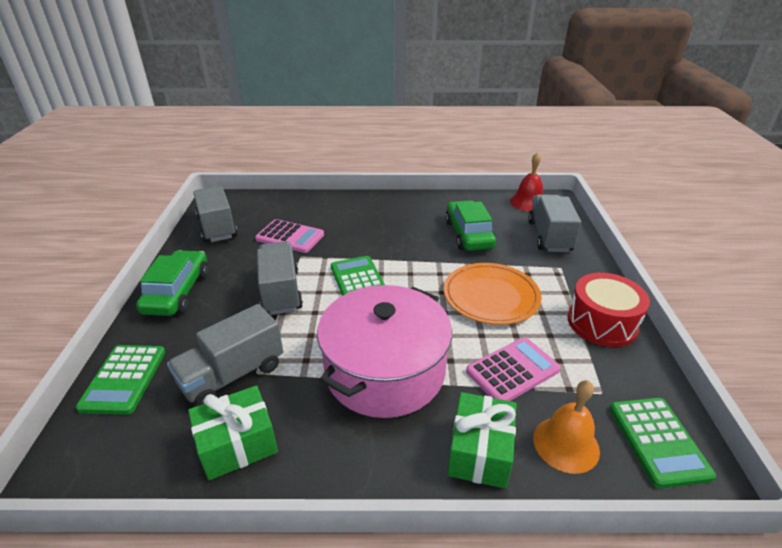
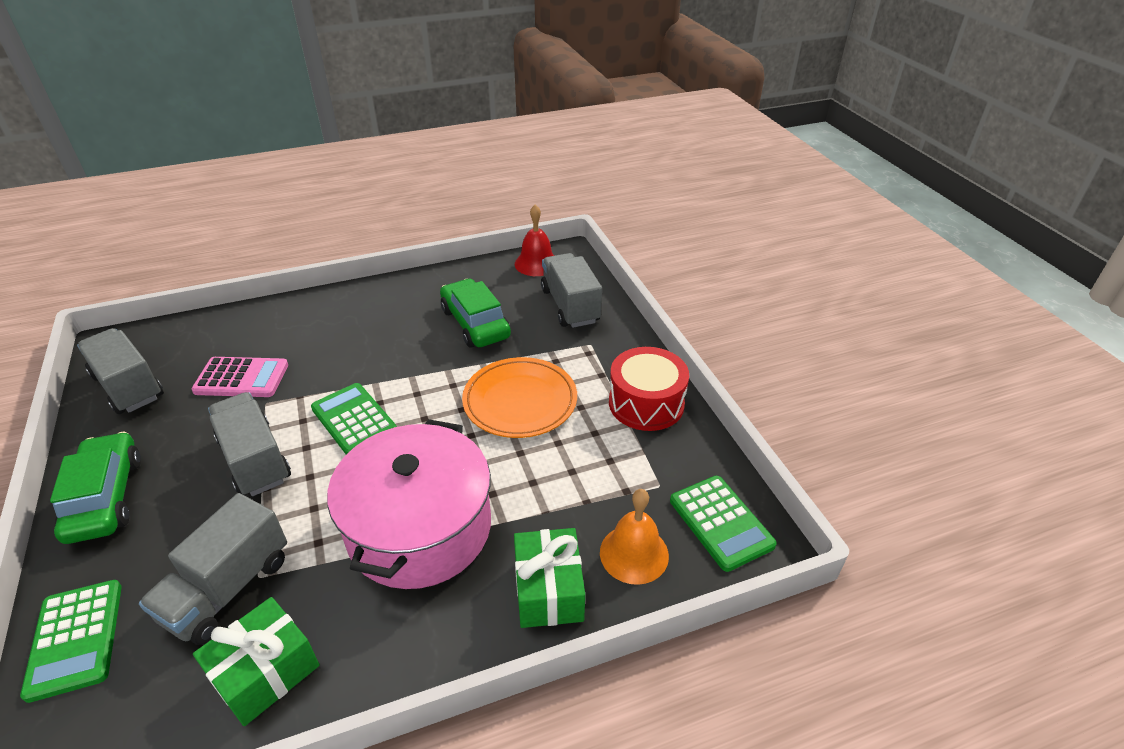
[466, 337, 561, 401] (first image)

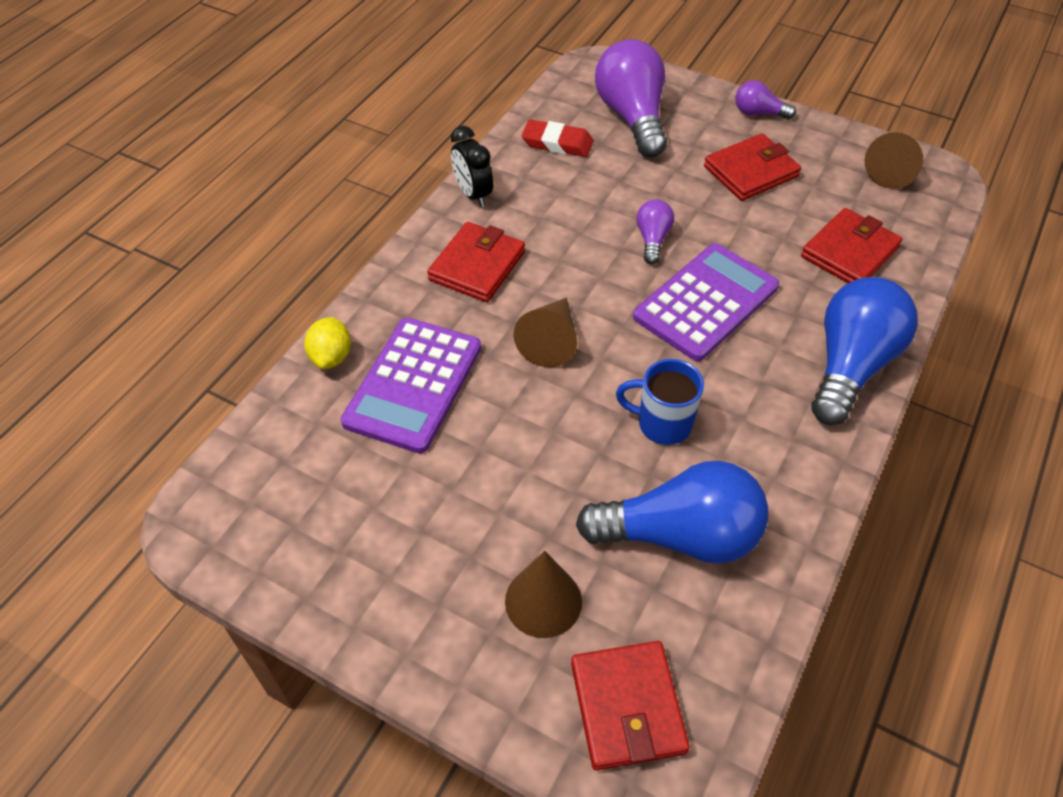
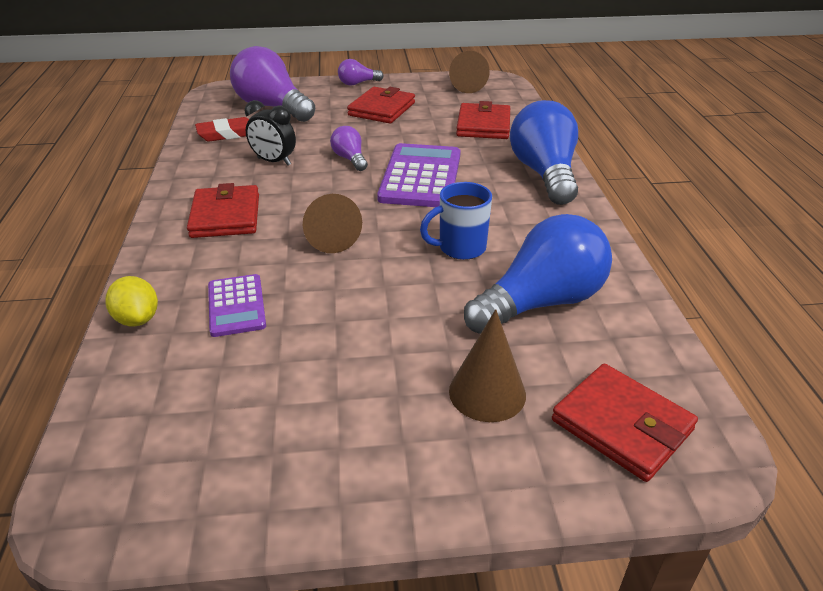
[208, 274, 266, 337]
[245, 100, 296, 166]

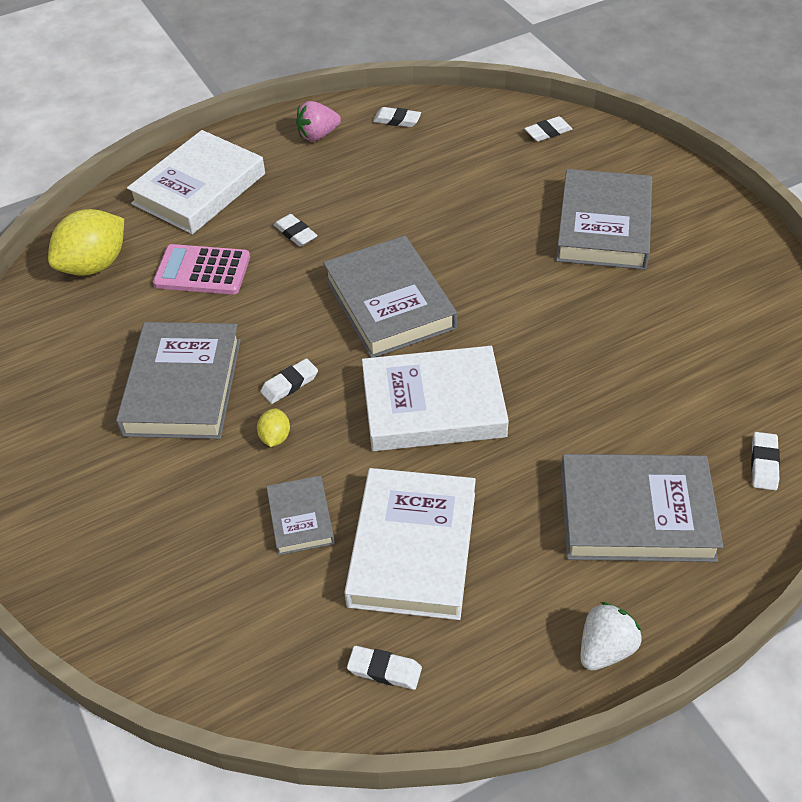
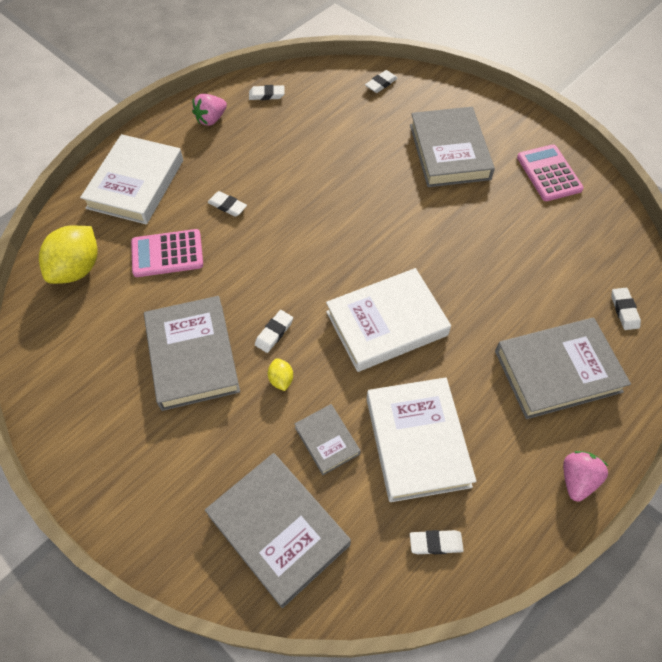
[205, 453, 351, 608]
[563, 451, 608, 502]
[517, 144, 584, 201]

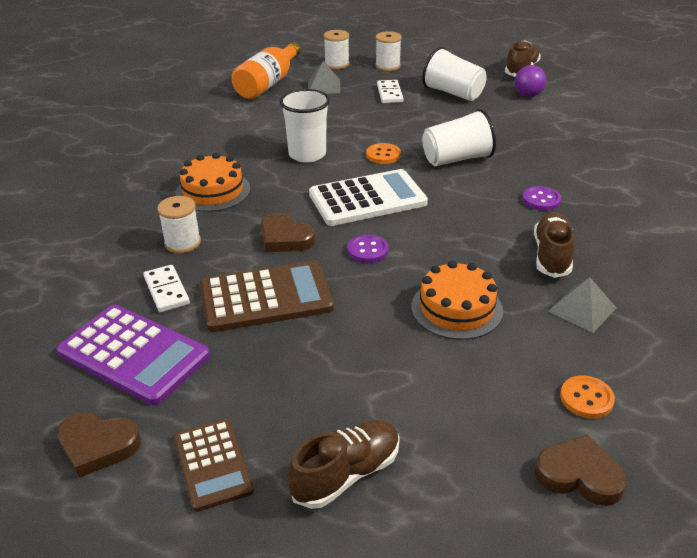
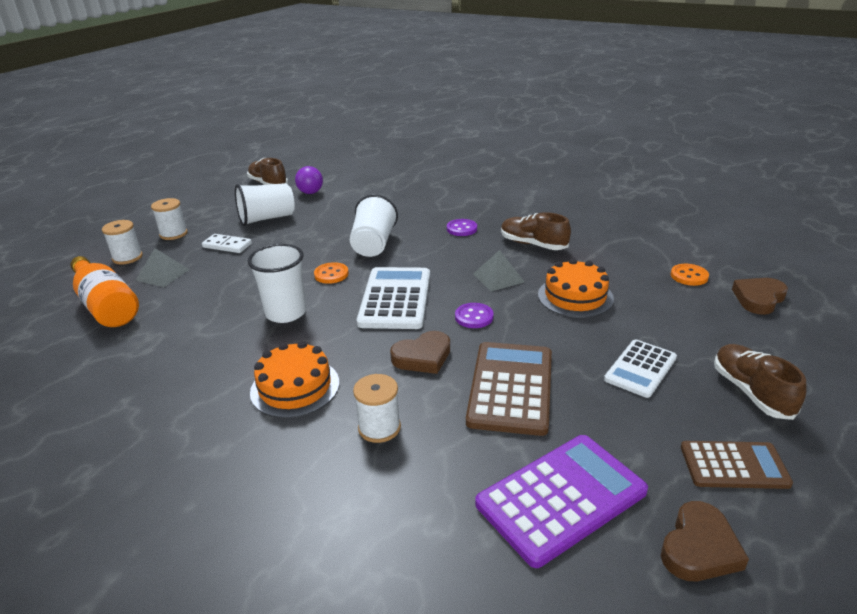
[143, 265, 190, 312] (first image)
[473, 250, 525, 292]
[604, 339, 677, 398]

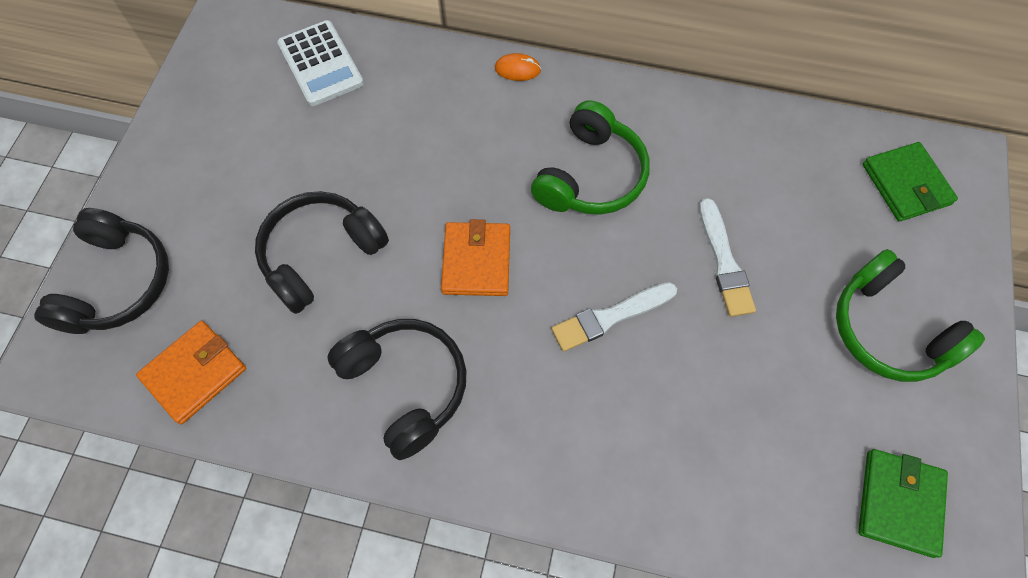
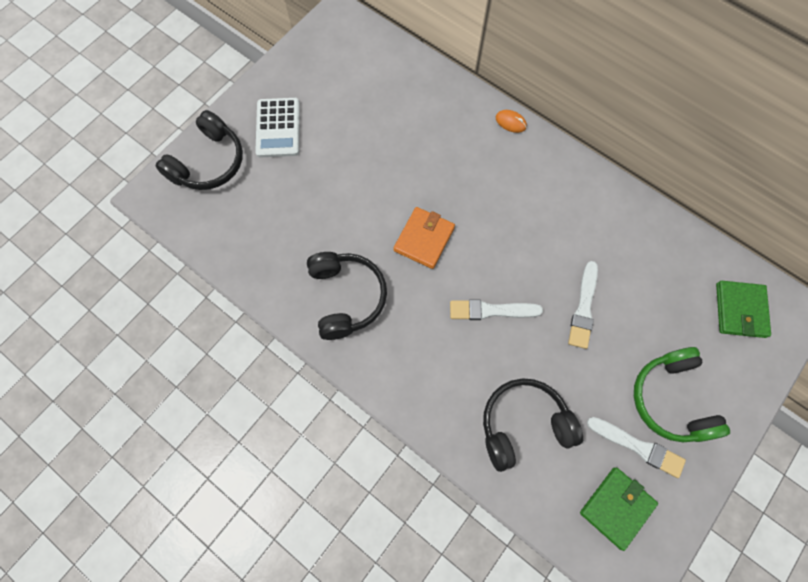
[136, 321, 246, 424] (first image)
[483, 379, 583, 472]
[255, 98, 300, 157]
[531, 100, 650, 215] (first image)
[587, 417, 686, 478]

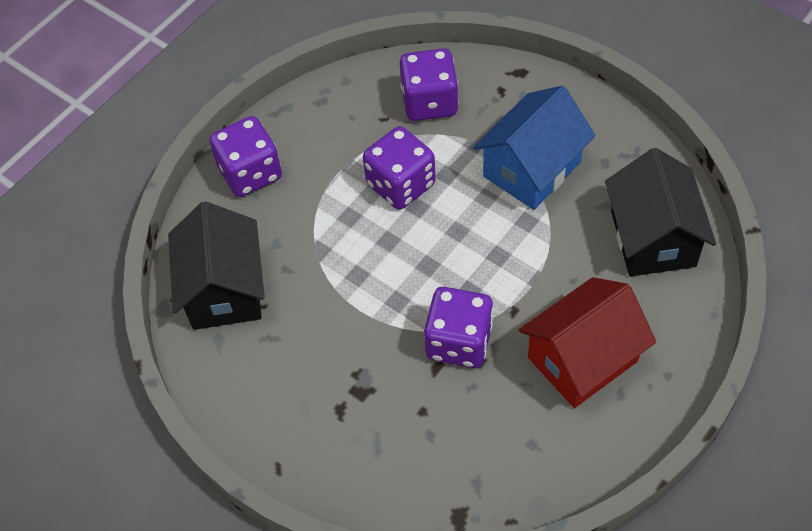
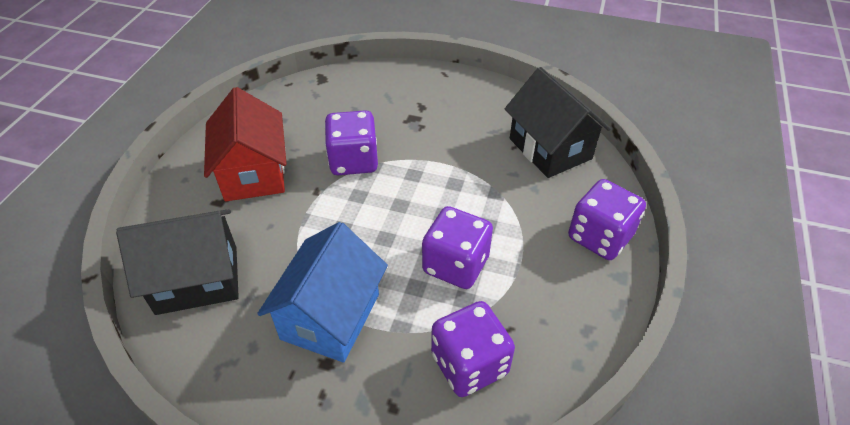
[204, 87, 287, 202]
[116, 209, 239, 315]

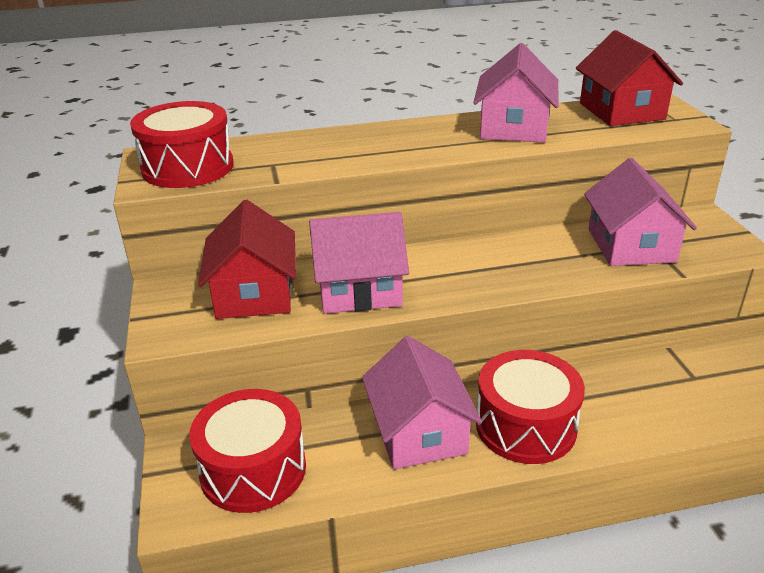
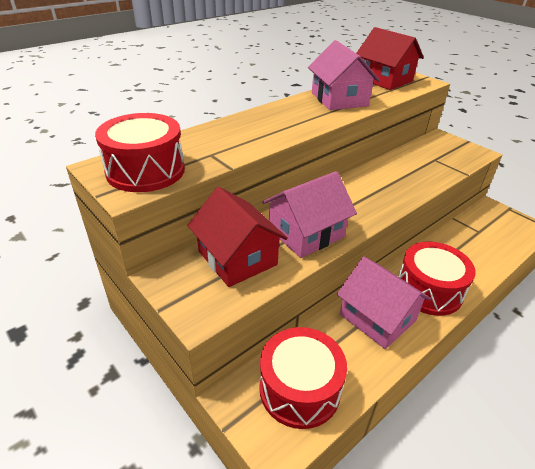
[584, 158, 697, 266] (first image)

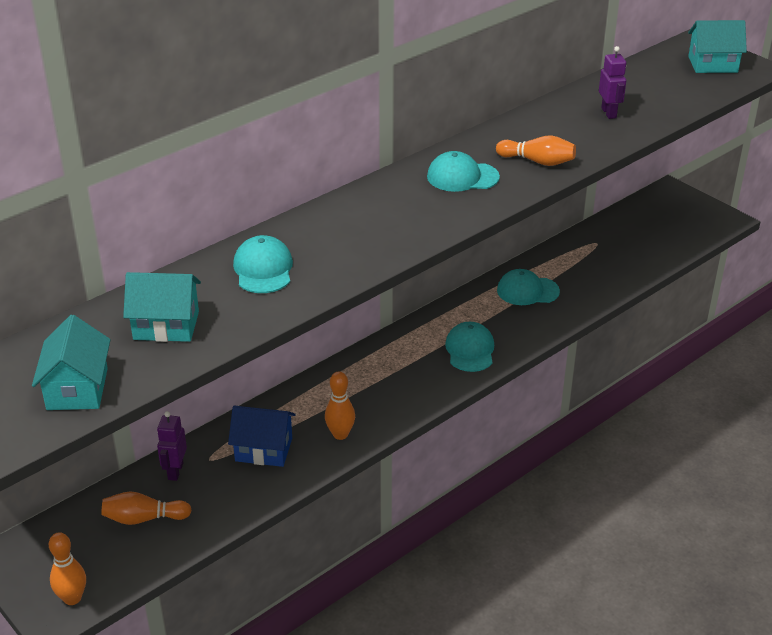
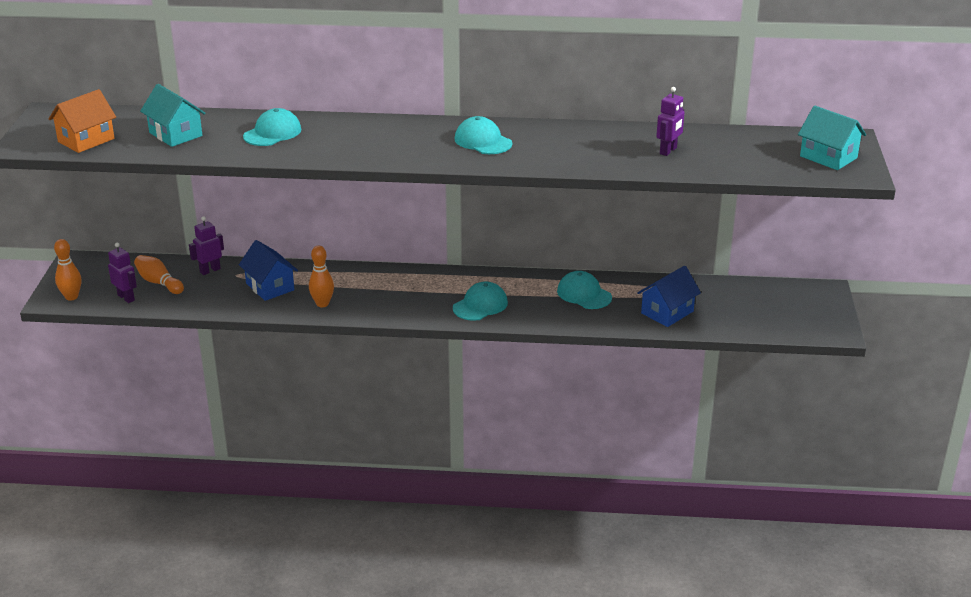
[49, 89, 116, 153]
[496, 135, 576, 166] (first image)
[108, 243, 137, 303]
[637, 266, 701, 327]

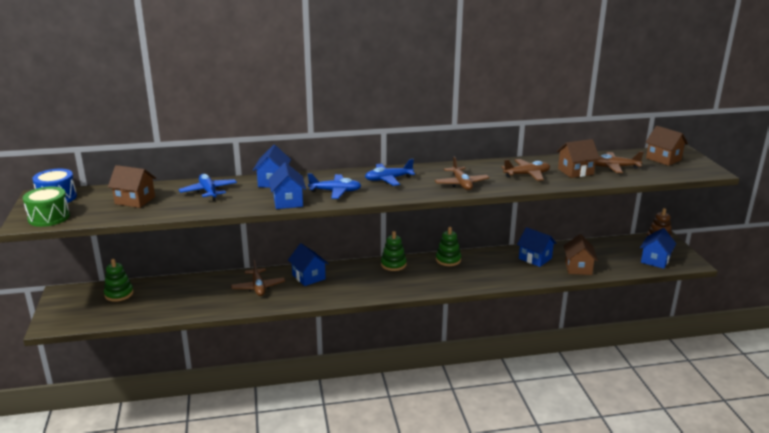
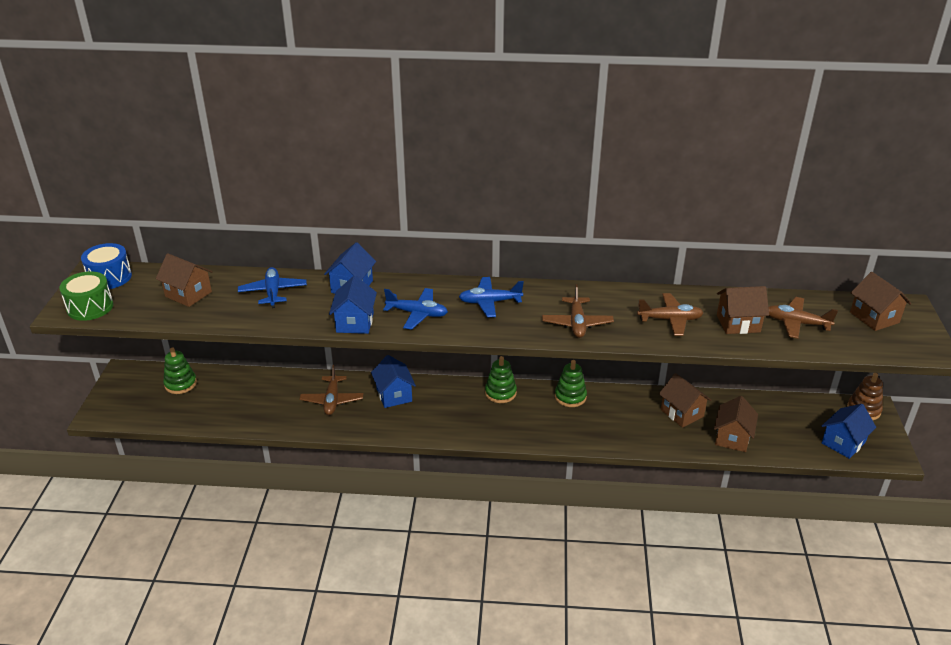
[659, 373, 712, 428]

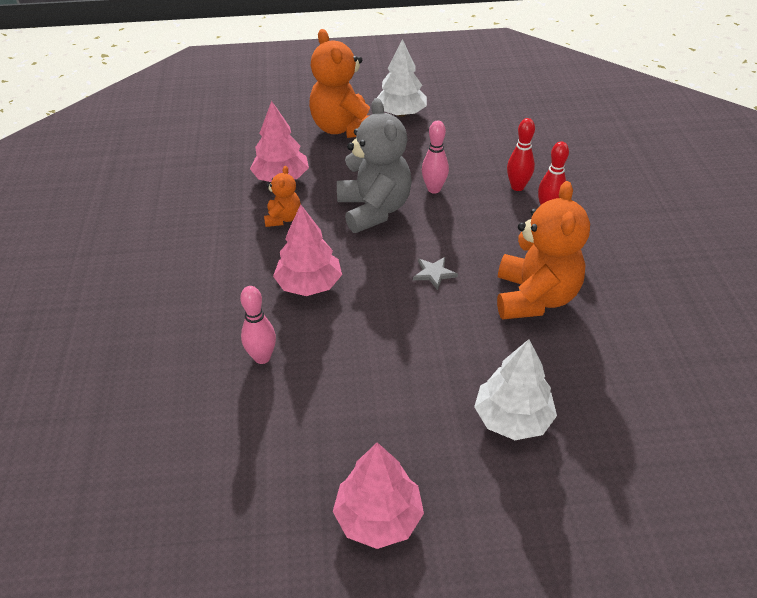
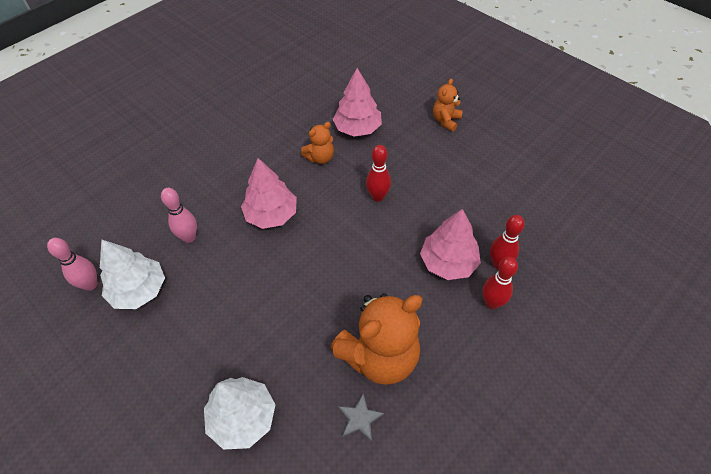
[433, 78, 463, 132]
[420, 209, 481, 280]
[366, 145, 391, 202]
[100, 239, 165, 309]
[338, 393, 384, 441]
[47, 238, 98, 291]

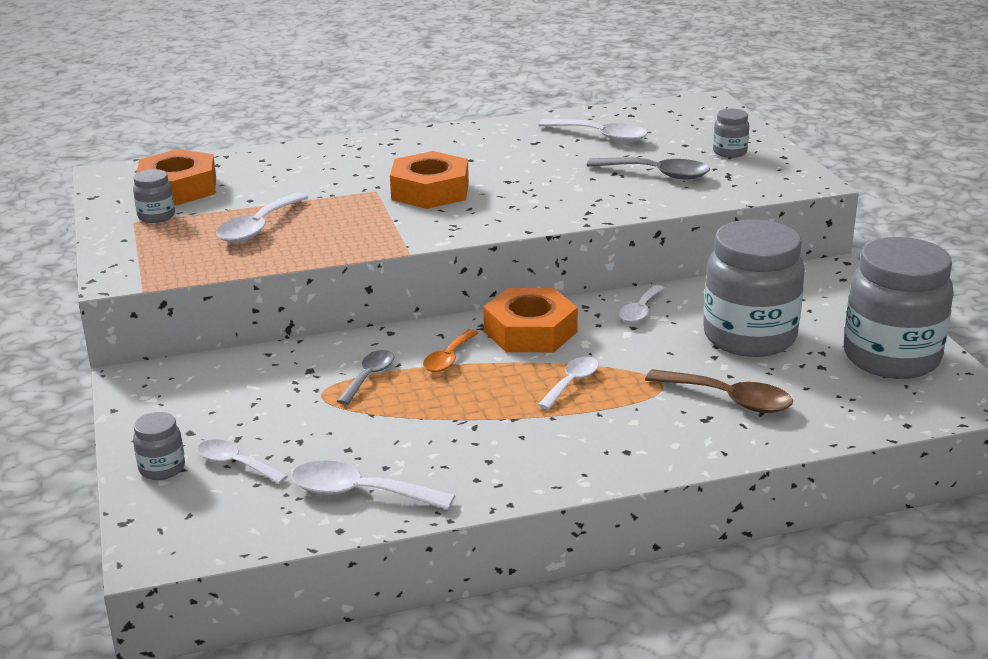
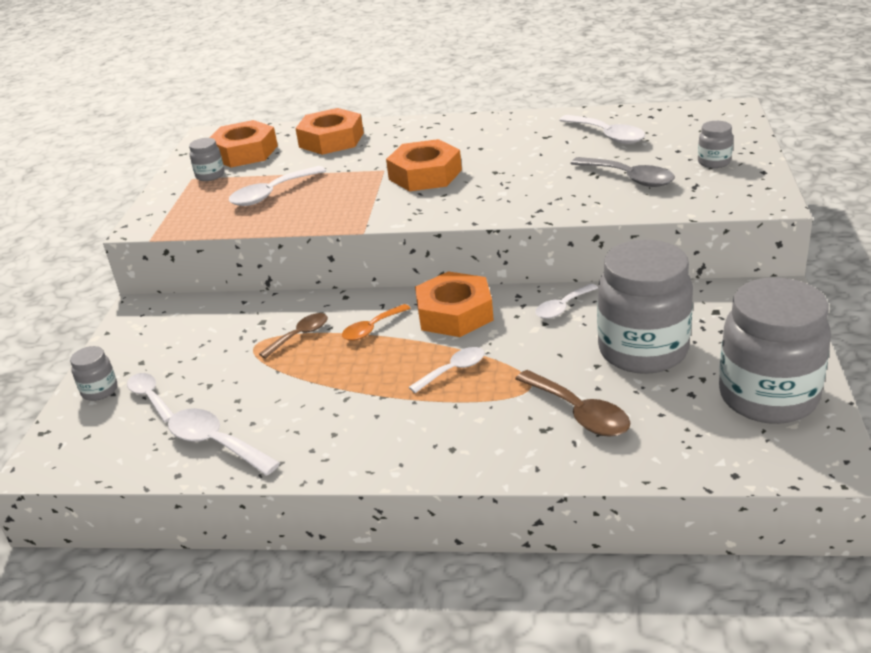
[259, 313, 328, 359]
[295, 108, 364, 155]

